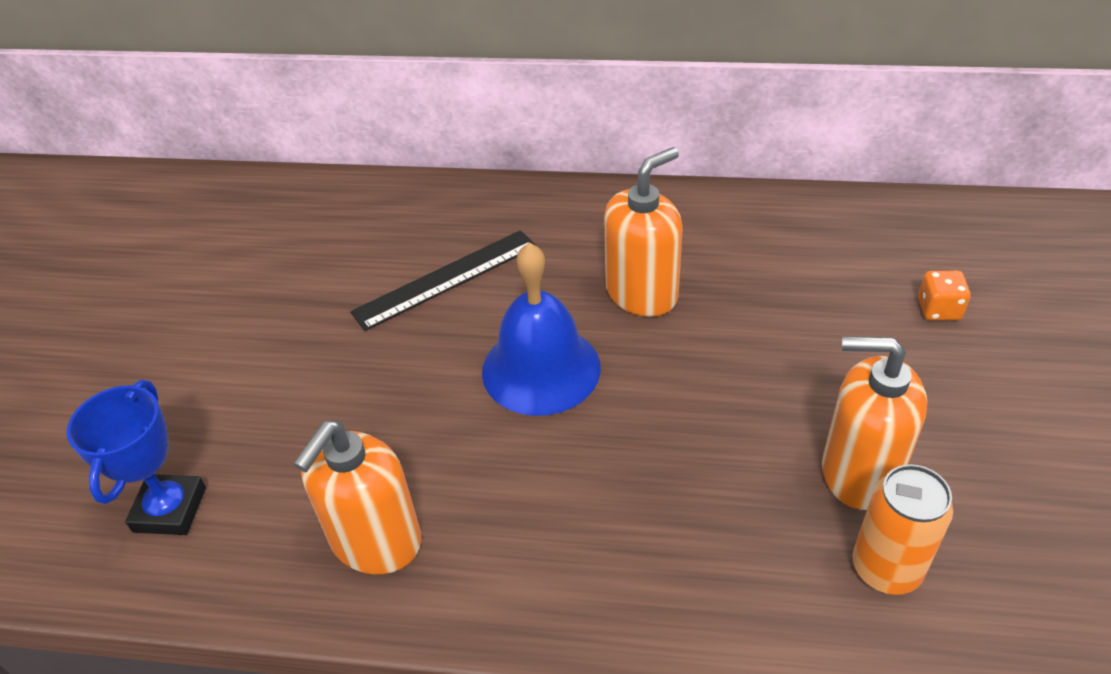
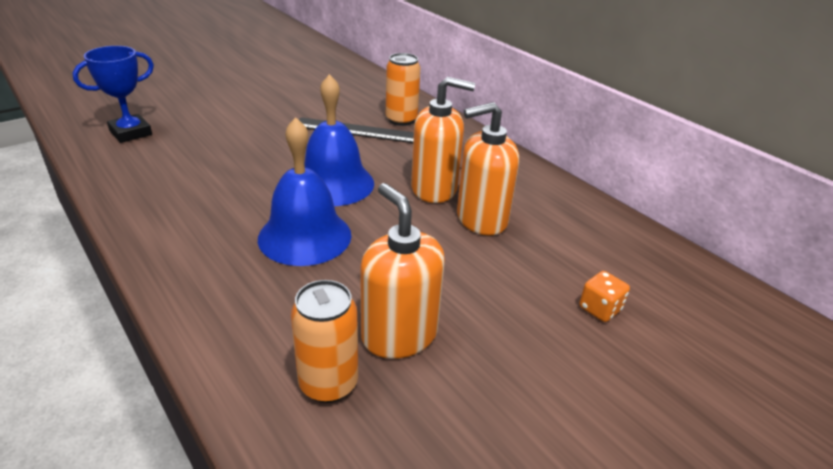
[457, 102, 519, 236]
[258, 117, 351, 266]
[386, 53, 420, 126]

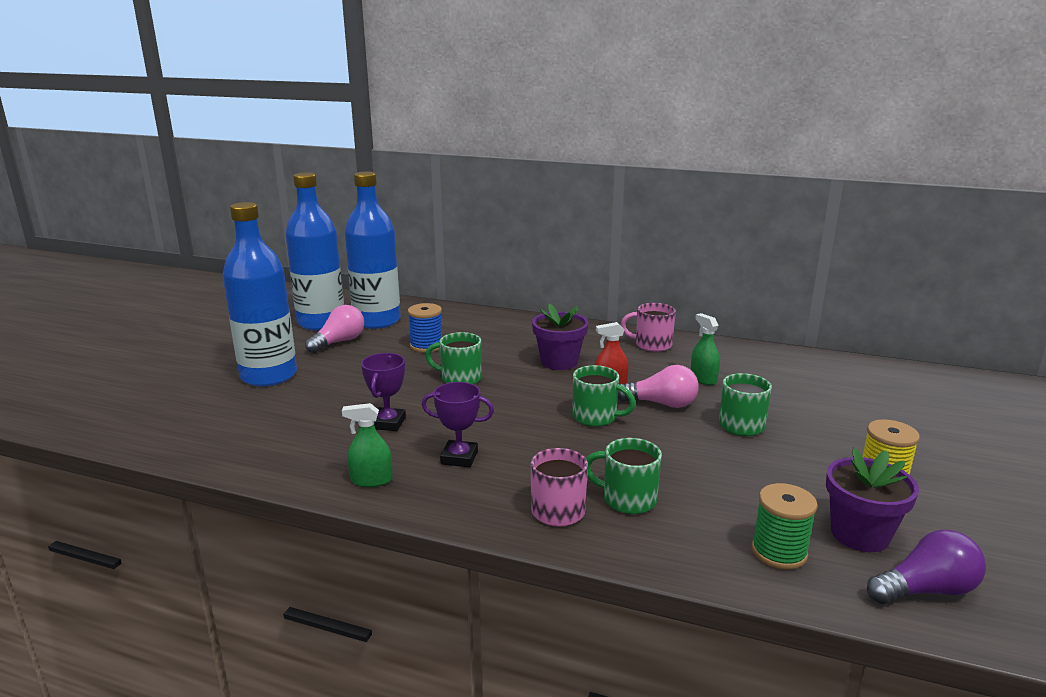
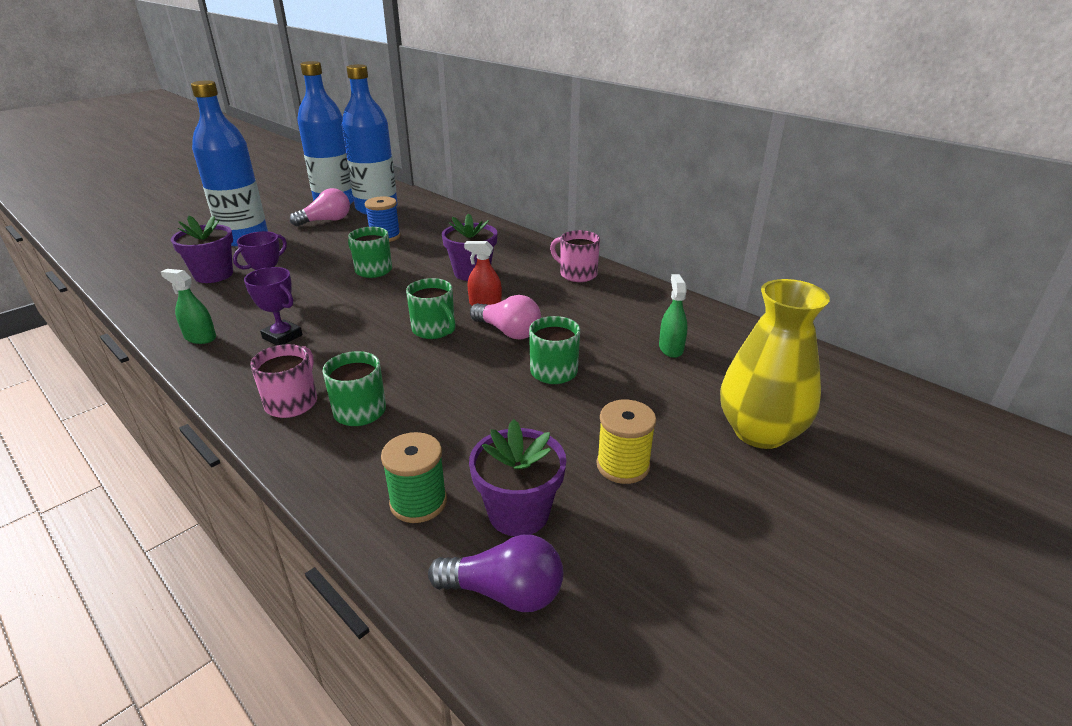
[659, 274, 688, 358]
[171, 216, 233, 283]
[720, 279, 830, 449]

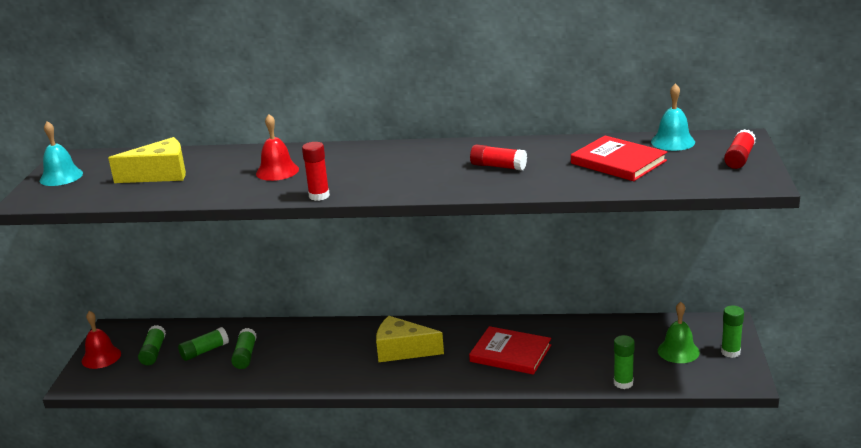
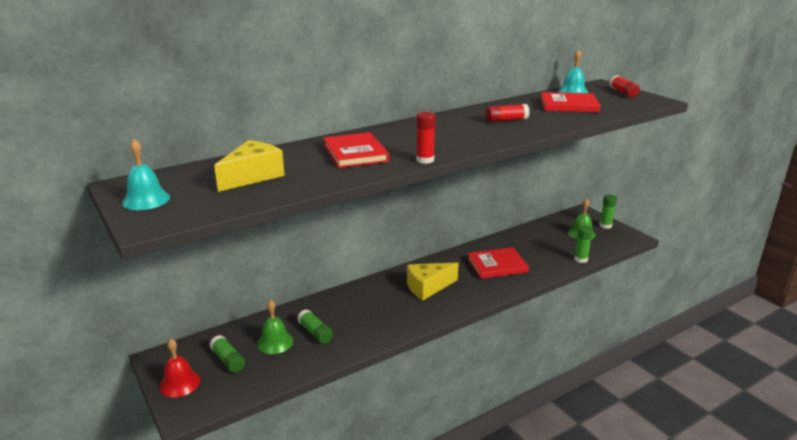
[257, 300, 293, 354]
[323, 132, 389, 168]

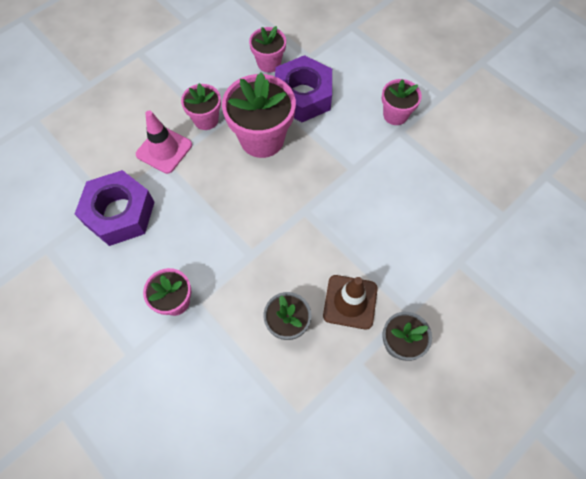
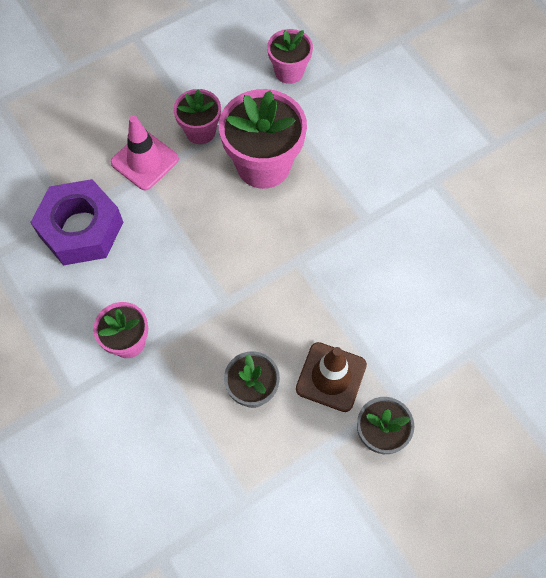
[275, 55, 332, 122] (first image)
[382, 79, 422, 125] (first image)

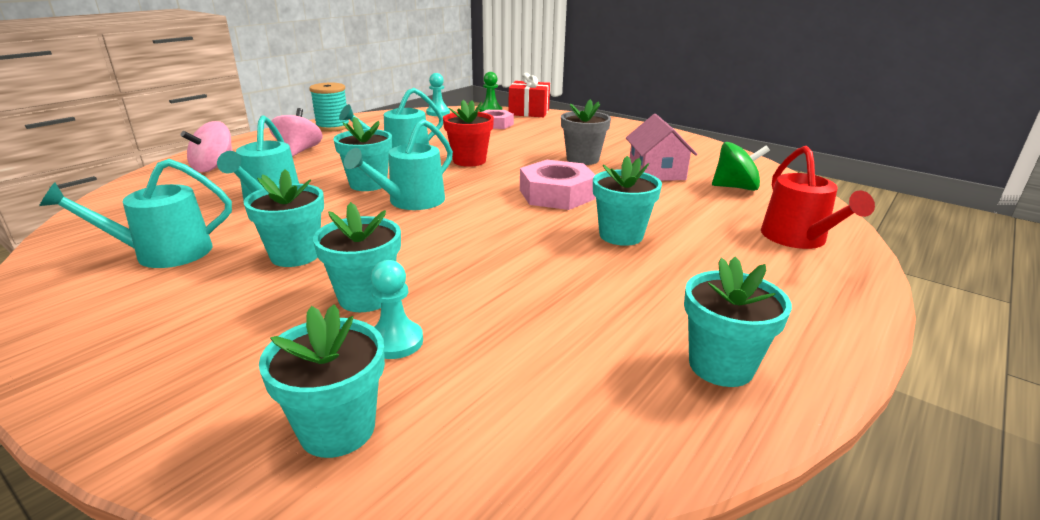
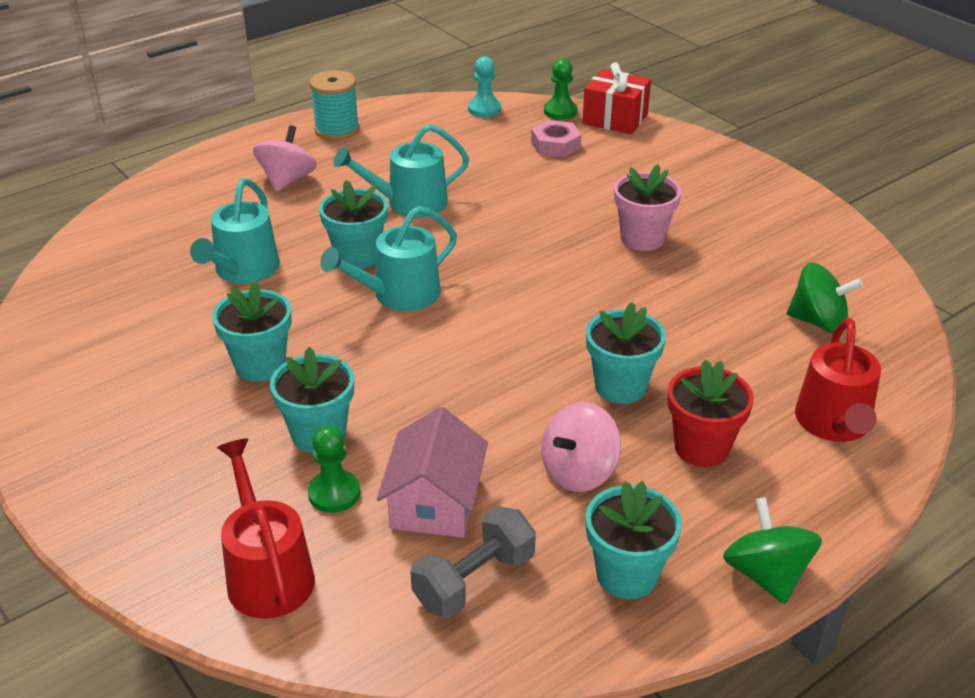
[39, 159, 232, 268] (first image)
[541, 402, 621, 492]
[217, 438, 315, 619]
[308, 426, 360, 513]
[667, 359, 754, 467]
[520, 160, 596, 210] (first image)
[614, 164, 681, 251]
[377, 407, 488, 538]
[410, 506, 536, 618]
[723, 497, 822, 604]

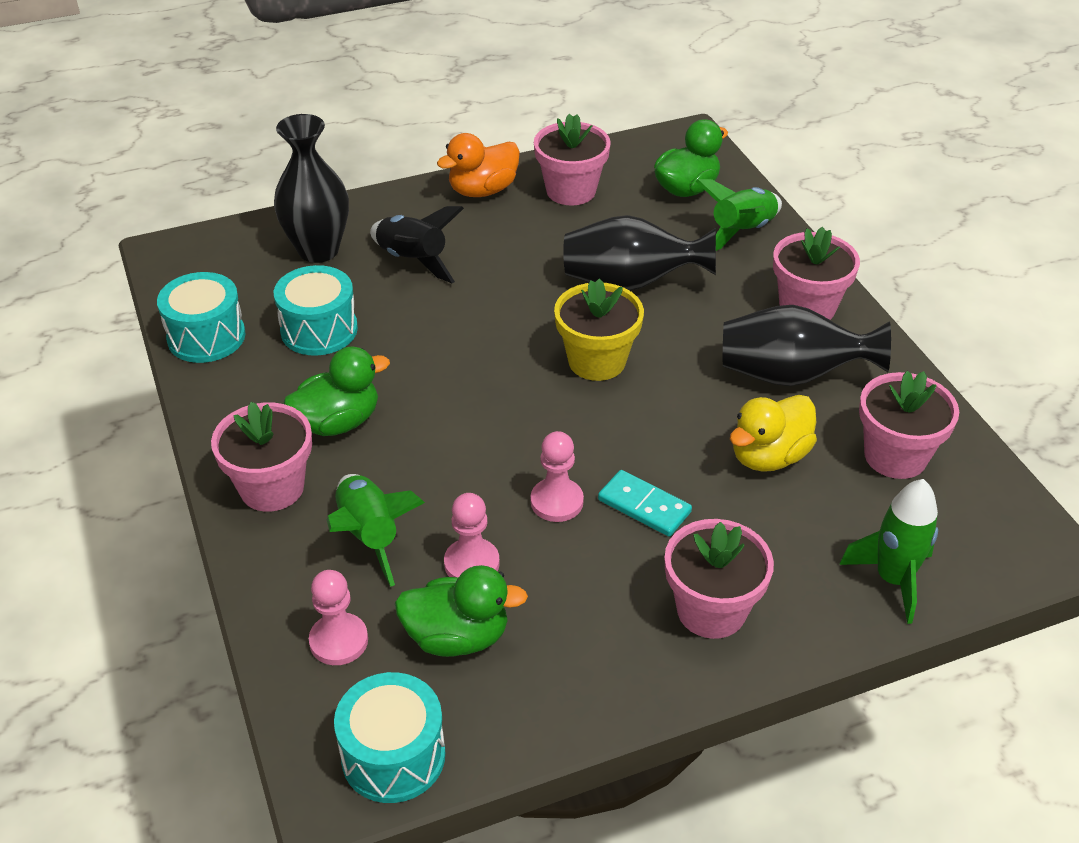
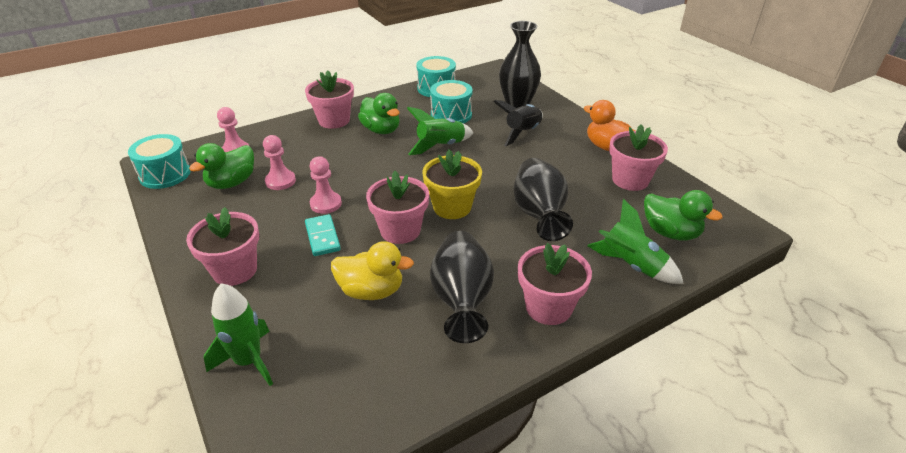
[407, 107, 473, 155]
[189, 143, 254, 189]
[305, 214, 341, 256]
[331, 241, 414, 300]
[366, 171, 429, 244]

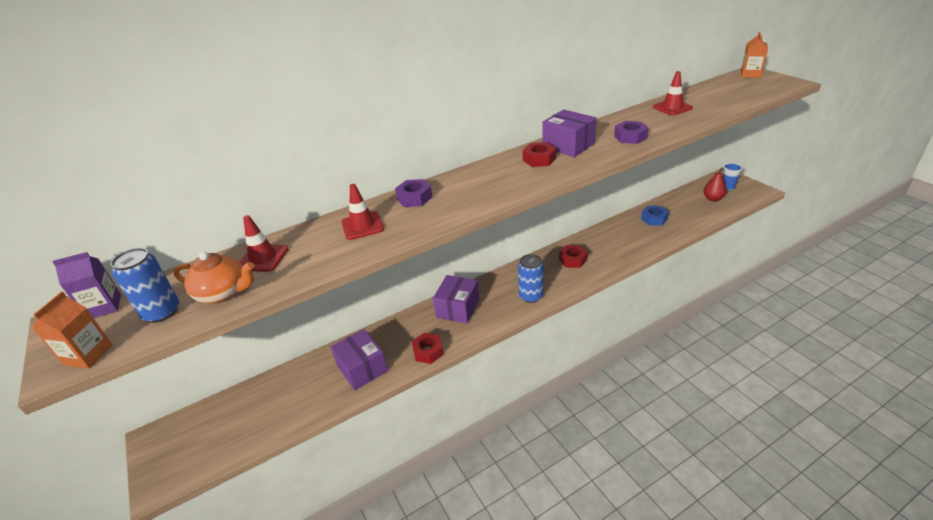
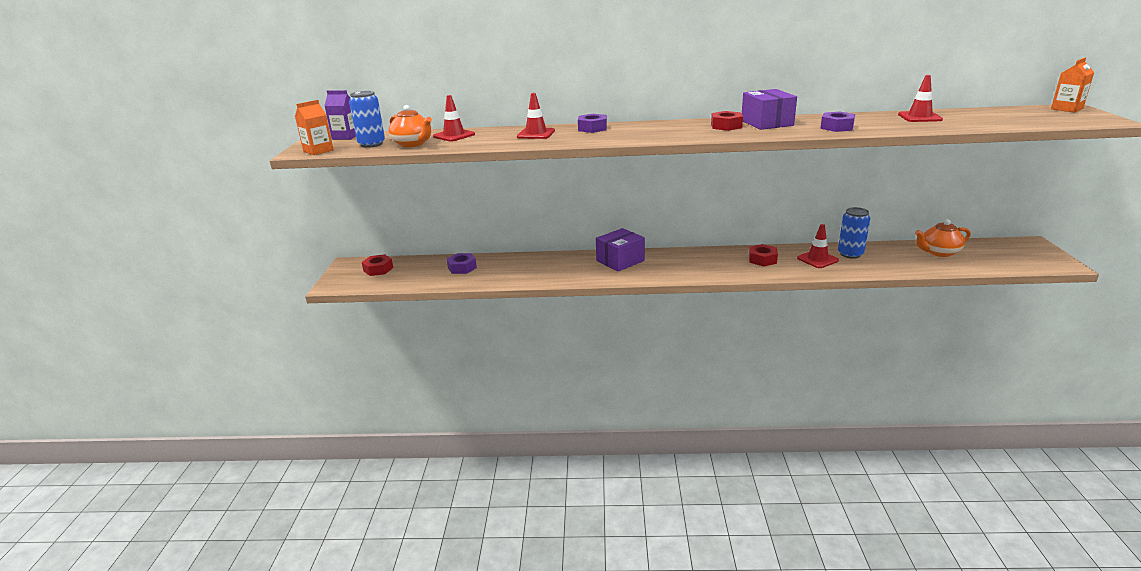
[331, 329, 388, 390] (first image)
[362, 254, 393, 276]
[838, 207, 870, 259]
[641, 206, 669, 226] (first image)
[703, 167, 727, 201] (first image)
[723, 163, 743, 190] (first image)
[447, 253, 477, 274]
[797, 224, 839, 268]
[915, 219, 971, 257]

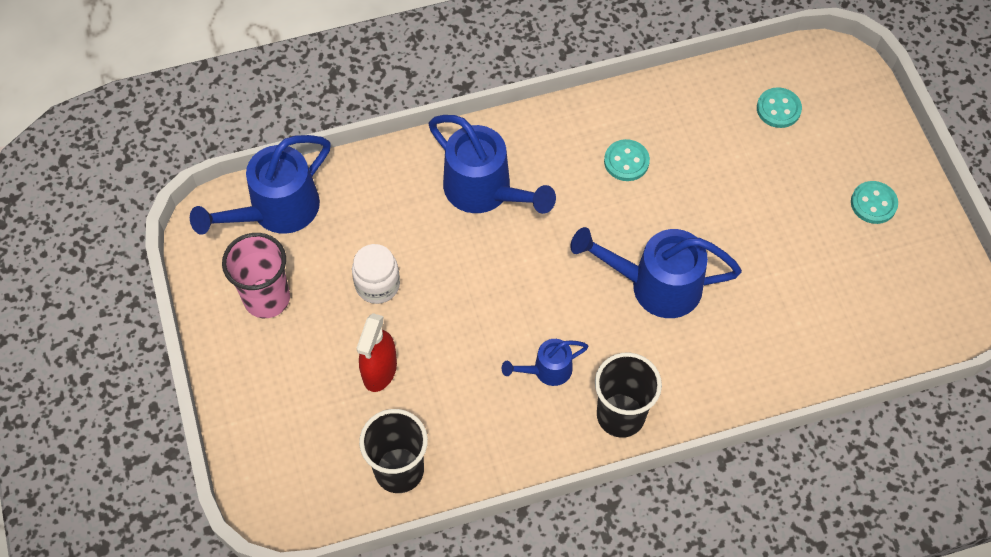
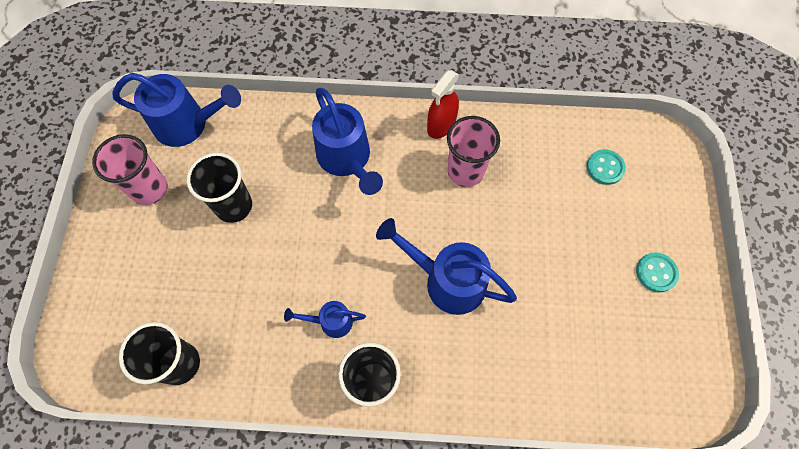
[113, 73, 241, 147]
[186, 153, 252, 223]
[427, 70, 459, 139]
[447, 116, 500, 187]

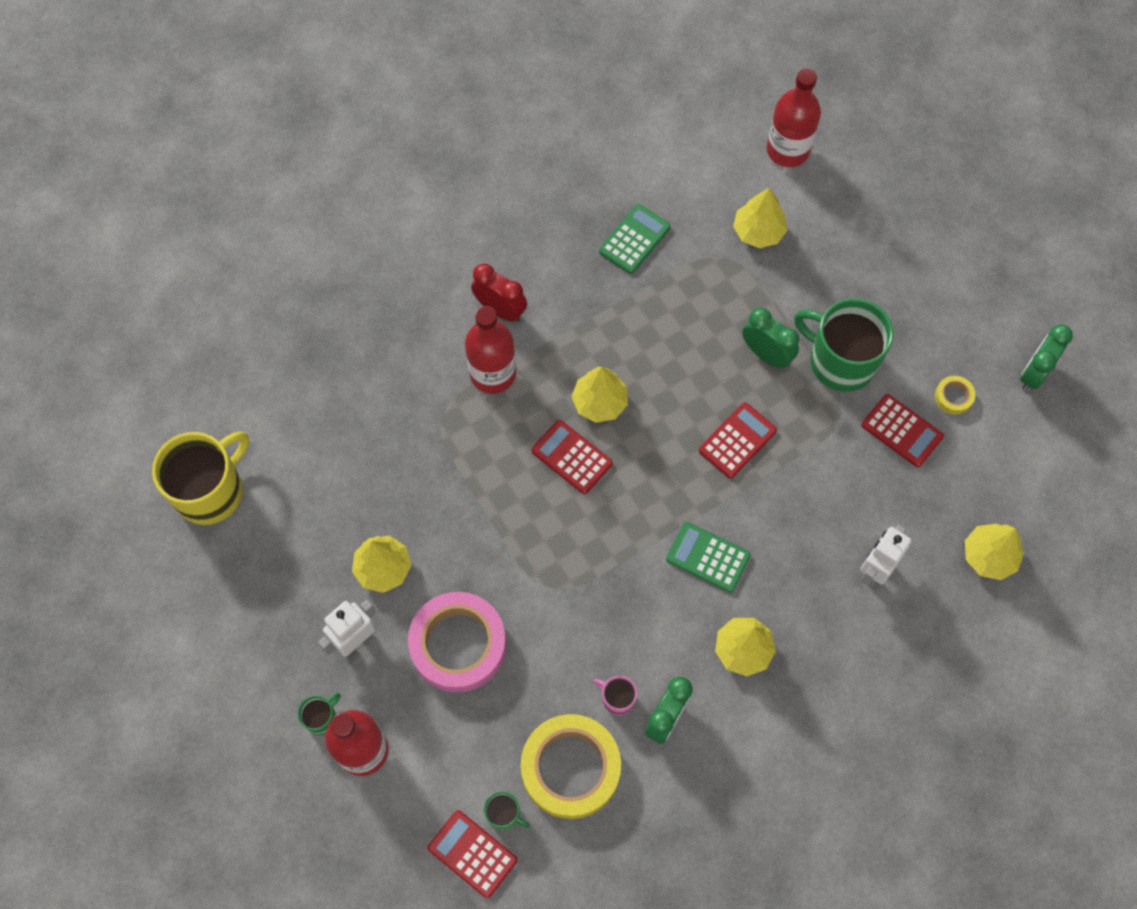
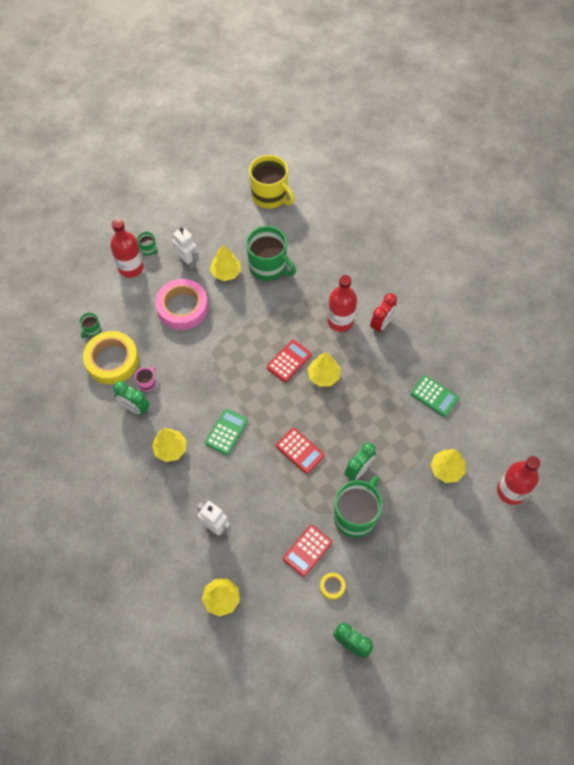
[428, 810, 518, 898] (first image)
[246, 226, 296, 281]

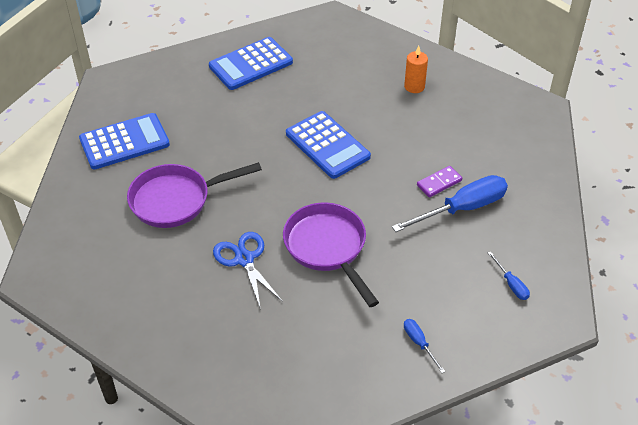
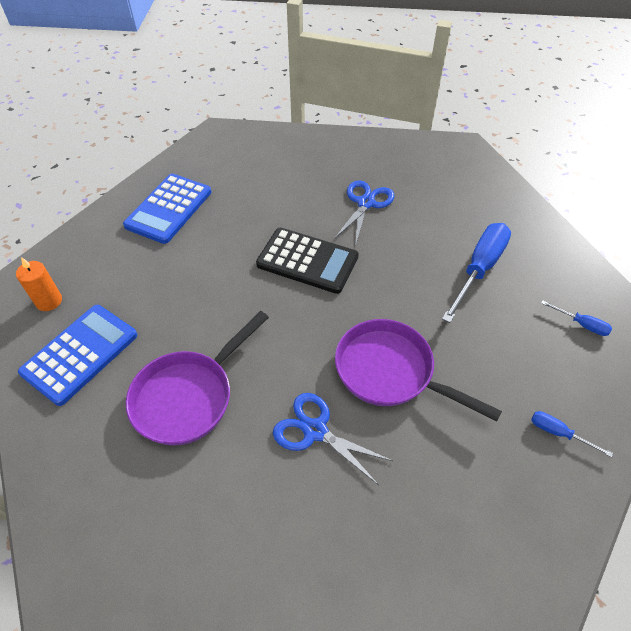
[256, 228, 359, 294]
[16, 257, 62, 311]
[417, 166, 462, 197] (first image)
[334, 180, 394, 246]

